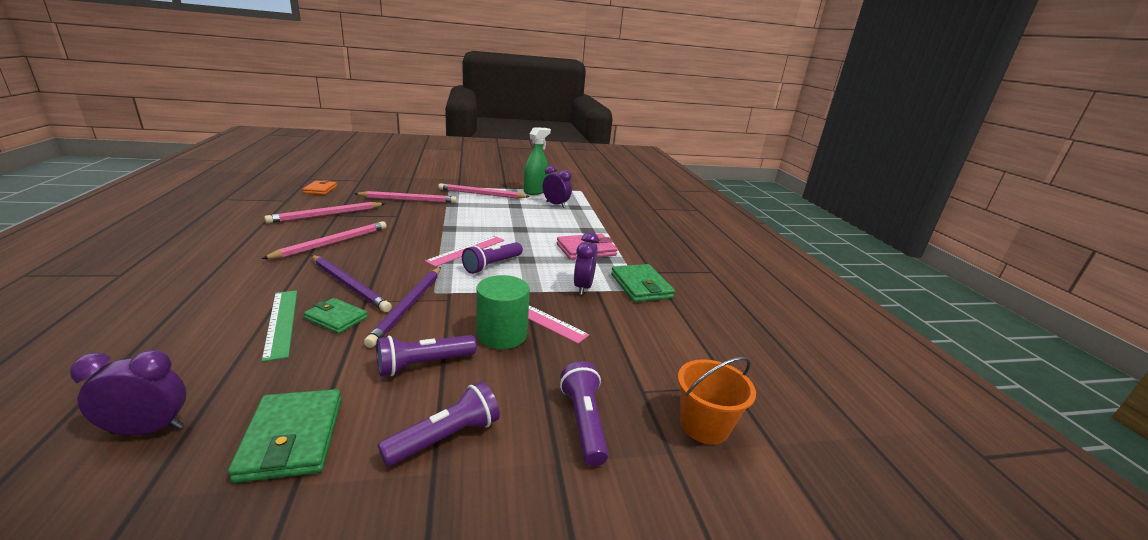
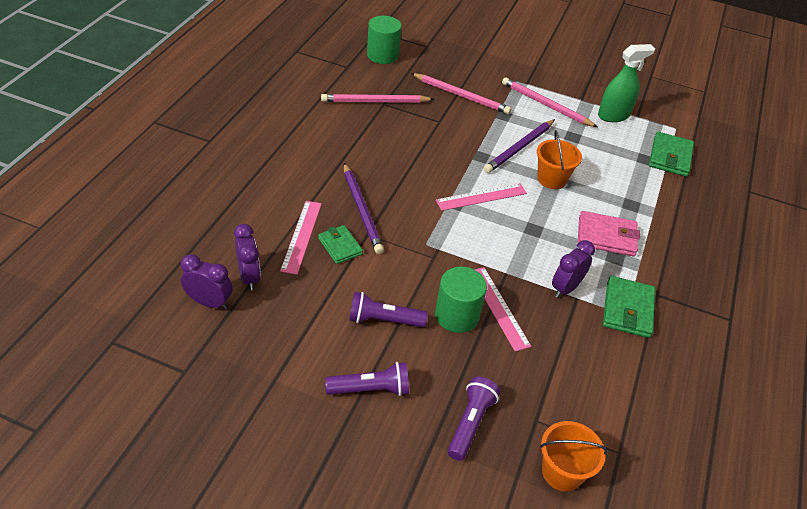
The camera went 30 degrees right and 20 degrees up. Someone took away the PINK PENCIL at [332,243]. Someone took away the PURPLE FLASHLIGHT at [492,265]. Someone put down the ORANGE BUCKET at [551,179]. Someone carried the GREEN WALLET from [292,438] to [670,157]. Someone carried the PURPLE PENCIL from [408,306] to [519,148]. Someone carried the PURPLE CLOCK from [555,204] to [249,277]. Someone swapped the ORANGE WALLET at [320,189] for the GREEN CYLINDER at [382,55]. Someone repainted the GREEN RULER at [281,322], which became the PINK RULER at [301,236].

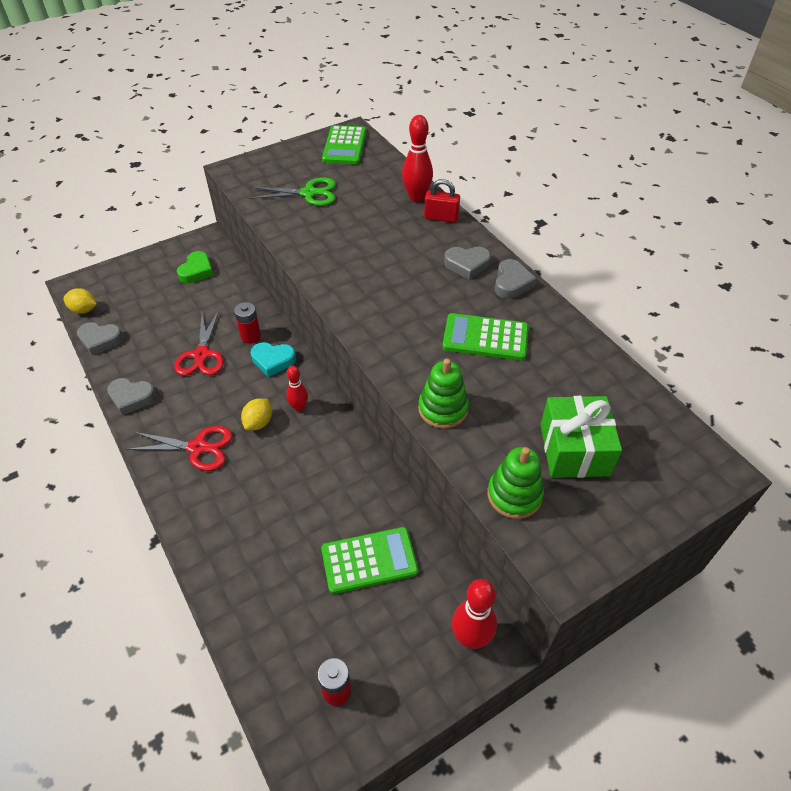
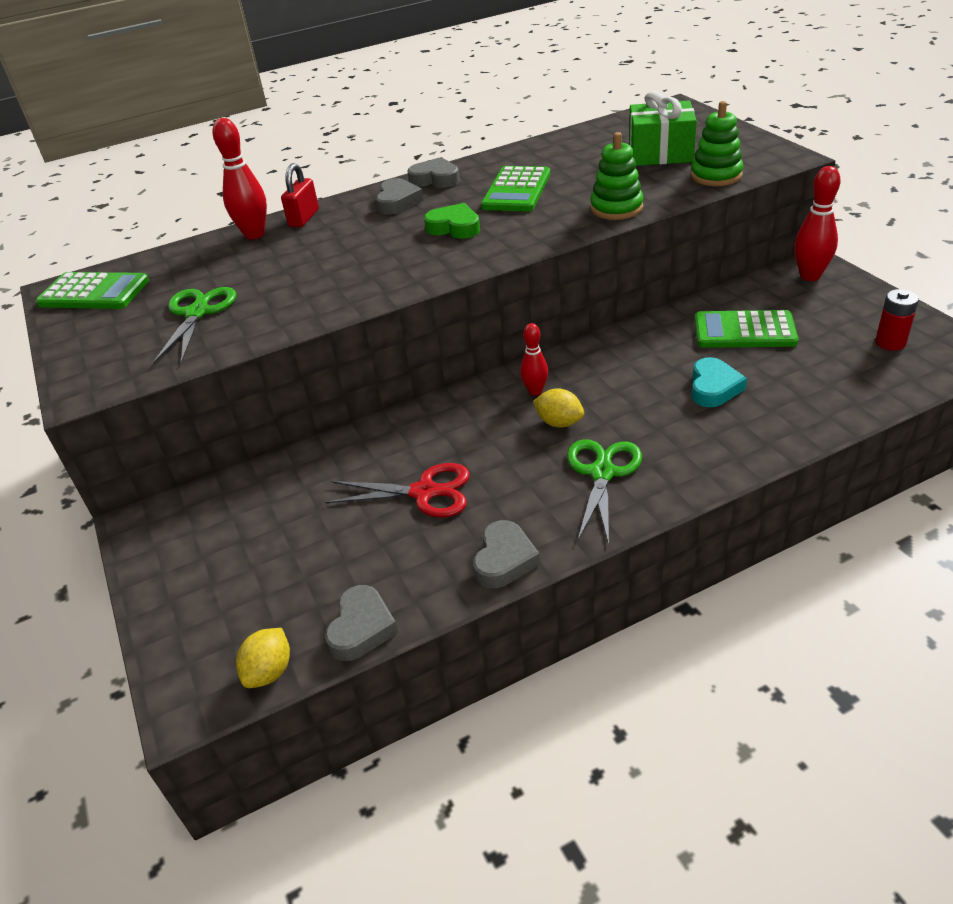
The camera went 80 degrees left and 10 degrees down. Someone took away the RED BATTERY at [251,336]. Someone carried the GREEN HEART from [196,271] to [454,227]. Someone carried the TURQUOISE HEART from [273,361] to [713,388]. Someone repainted the RED SCISSORS at [198,448], which became the GREEN SCISSORS at [602,473]. Someone rotated the GREEN CALCULATOR at [369,560] by 75 degrees counterclockwise.

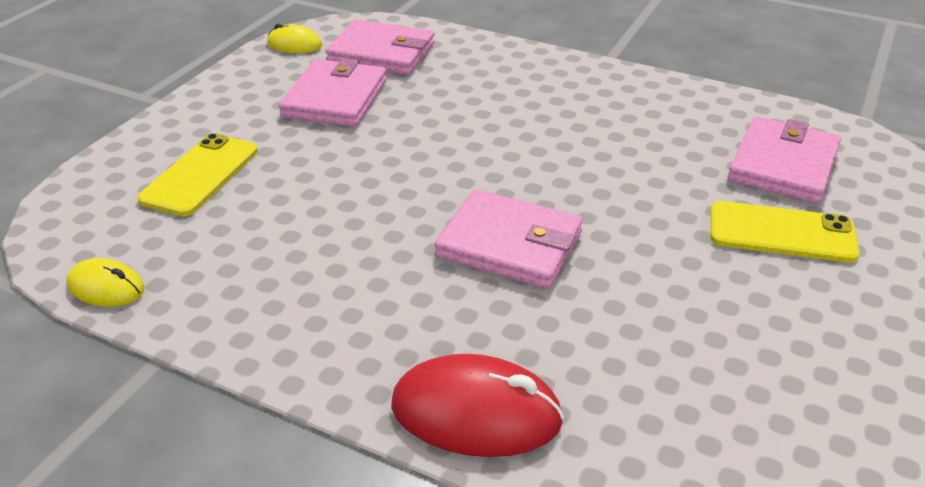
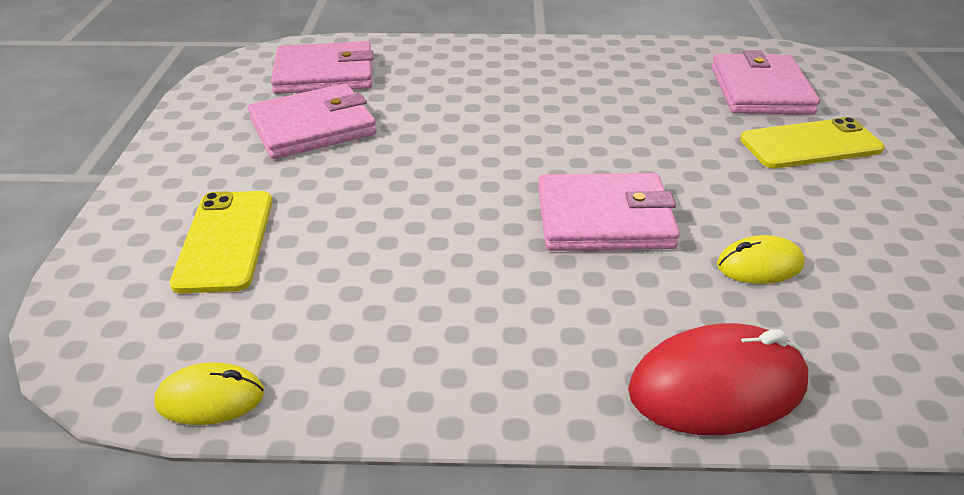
The camera went 25 degrees left and 0 degrees up. Someone carried the YELLOW MOUSE from [294,44] to [759,265]. Someone rotated the PINK WALLET at [335,98] by 75 degrees clockwise.

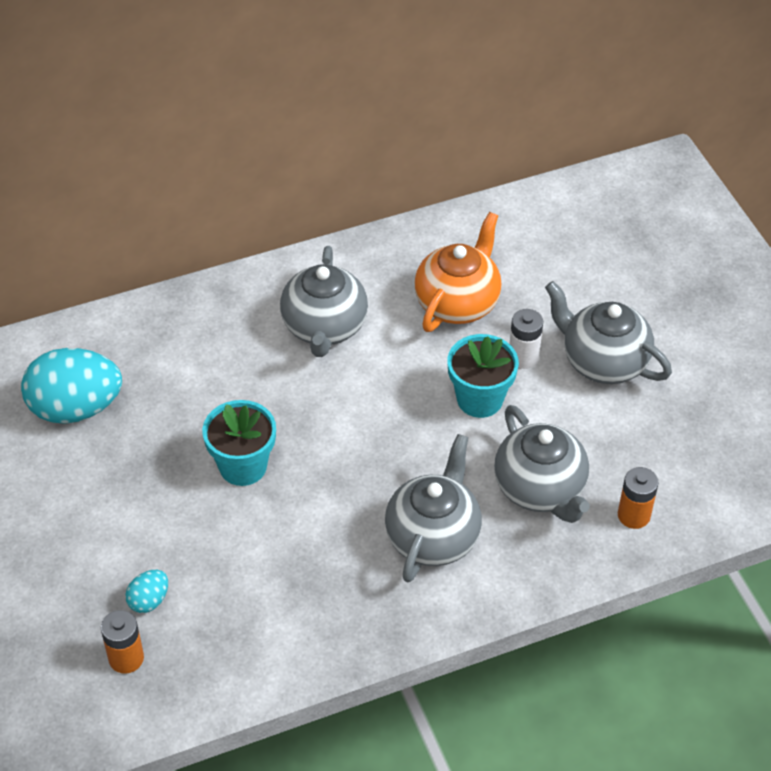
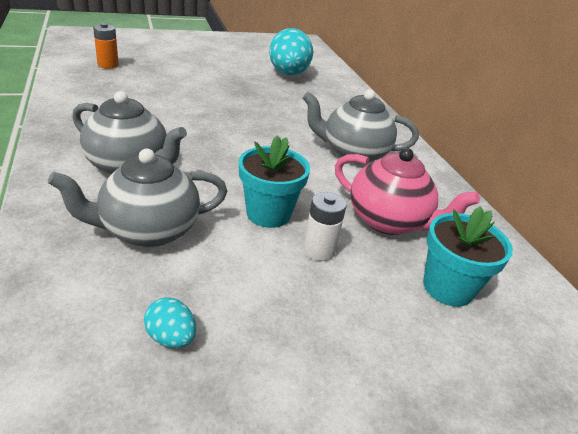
The camera went 90 degrees right and 15 degrees down. Someone took away the GREY TEAPOT at [602,361]. Someone took away the ORANGE BATTERY at [633,515]. Someone carried the TURQUOISE EGG from [149,600] to [171,337]. Someone carried the TURQUOISE FLOWER POT from [243,466] to [448,287]. Someone repainted the ORANGE TEAPOT at [458,302], which became the PINK TEAPOT at [389,221].

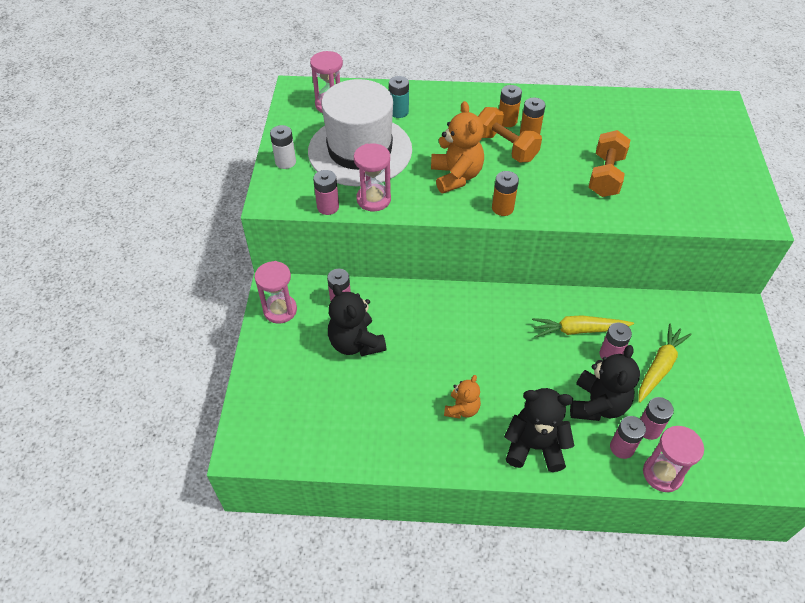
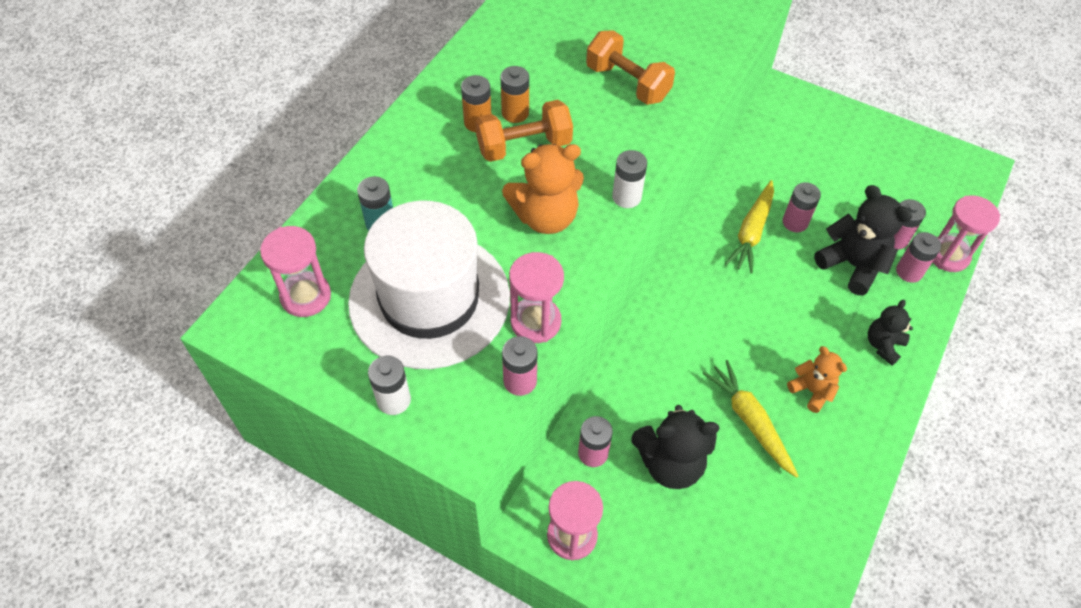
The camera went 65 degrees left and 5 degrees up. Someone carried the YELLOW CARROT from [659,367] to [750,421]. Someone repainted the ORANGE BATTERY at [502,208], which became the WHITE BATTERY at [626,197]. Someone rotated the ORANGE TEDDY BEAR at [456,176] by 150 degrees clockwise. Someone scaled the BLACK TEDDY BEAR at [534,446] by 0.60.

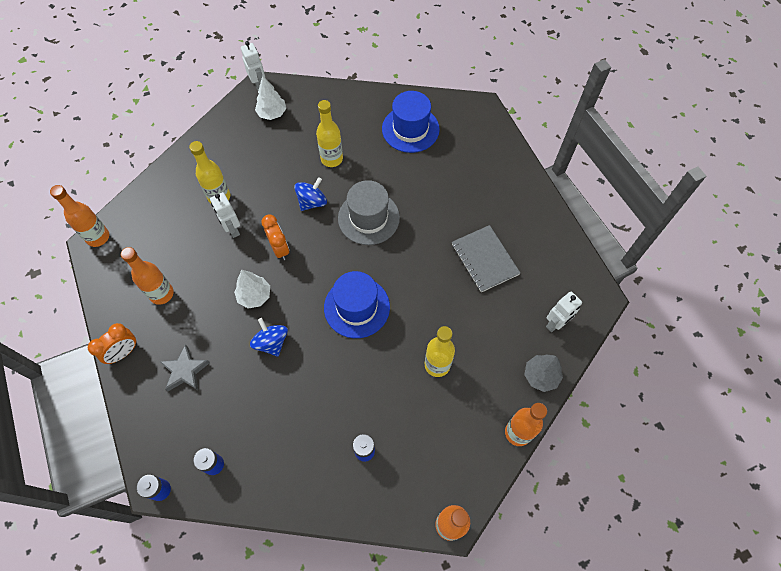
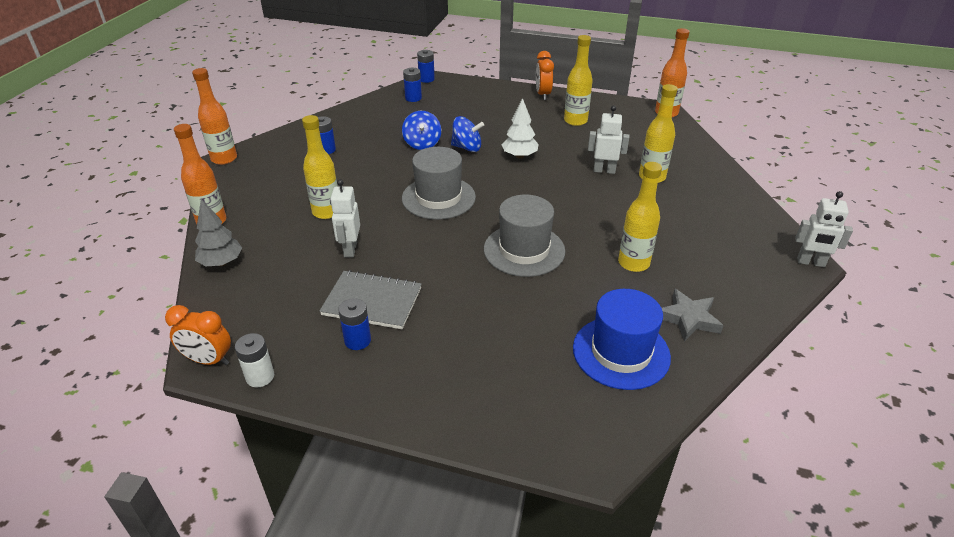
The camera went 130 degrees right and 25 degrees down. Someone took away the WHITE TREE at [272,113]. Someone put down the WHITE BATTERY at [260,376]. Someone put down the BLUE BATTERY at [357,340]. Someone carried the GREY STAR from [185,371] to [688,318]. Someone carried the ORANGE CLOCK from [279,249] to [208,360]. Someone carried the BLUE SPINNING TOP from [312,202] to [422,144]. Someone carried the WHITE ROBOT from [555,324] to [350,249]. Someone repainted the ORANGE BOTTLE at [161,294], which became the YELLOW BOTTLE at [575,121]. Someone repainted the BLUE HAT at [357,307], which became the GREY HAT at [438,198].

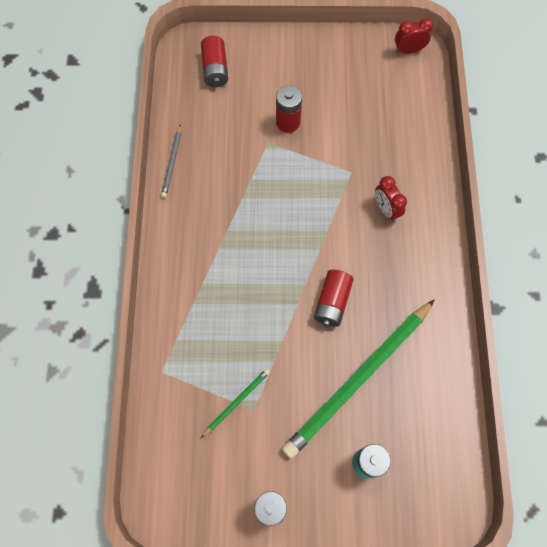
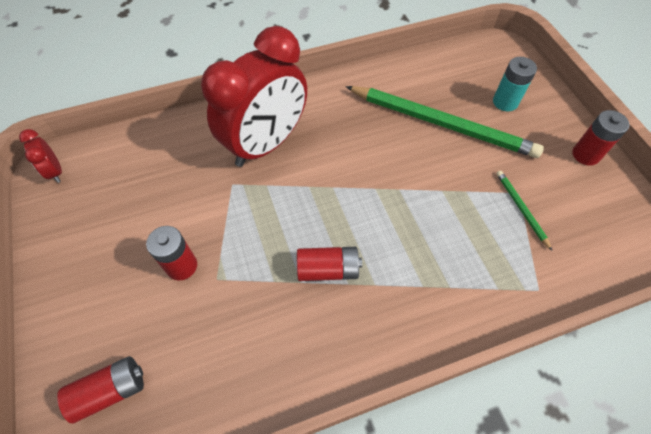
The camera went 110 degrees left and 10 degrees down. Someone took away the GREY PENCIL at [172,163]. Someone carried the RED BATTERY from [332,302] to [328,269]. Someone rotated the GREEN PENCIL at [236,401] by 45 degrees clockwise. Someone scaled the RED CLOCK at [386,209] by 2.49.

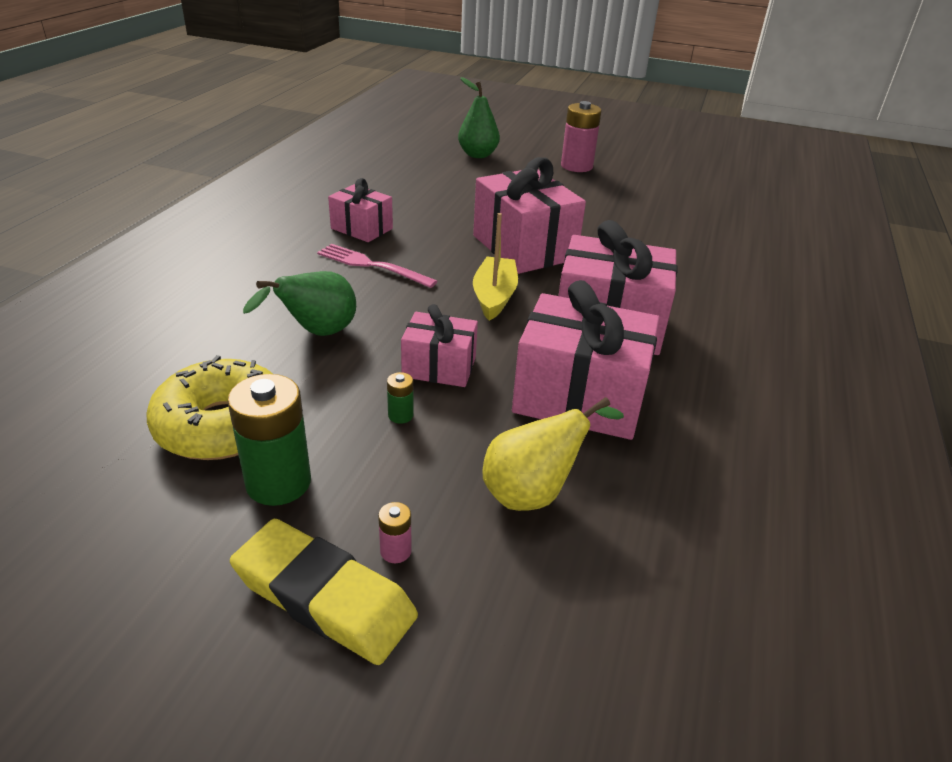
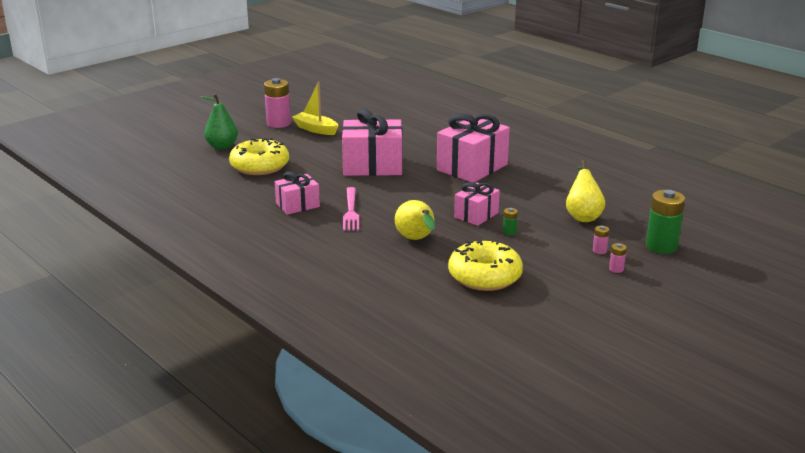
The camera went 60 degrees left and 10 degrees down. Someone took away the PINK GIFT at [579,397]. Someone put down the YELLOW DONUT at [260,166]. Someone carried the GREEN BATTERY from [278,483] to [661,246]. Someone carried the YELLOW BOAT from [494,296] to [316,129]. Someone swapped the YELLOW ERASER at [324,597] for the PINK BATTERY at [616,269]. Someone repainted the GREEN PEAR at [316,333], which became the YELLOW PEAR at [416,240]. Someone rotated the PINK FORK at [371,265] by 60 degrees counterclockwise.

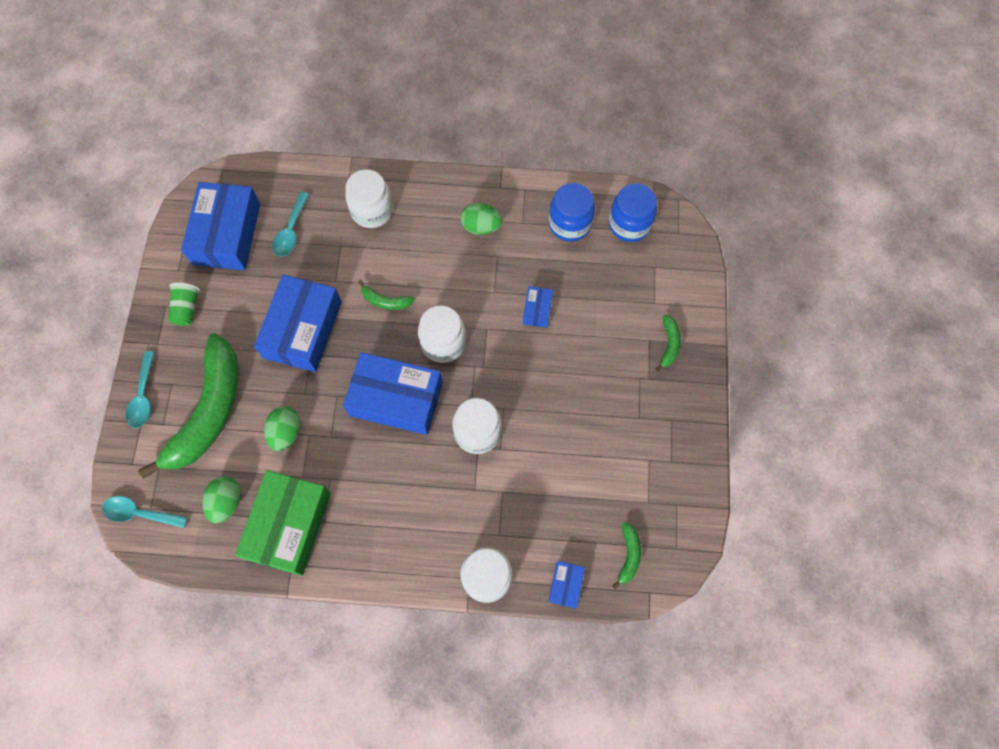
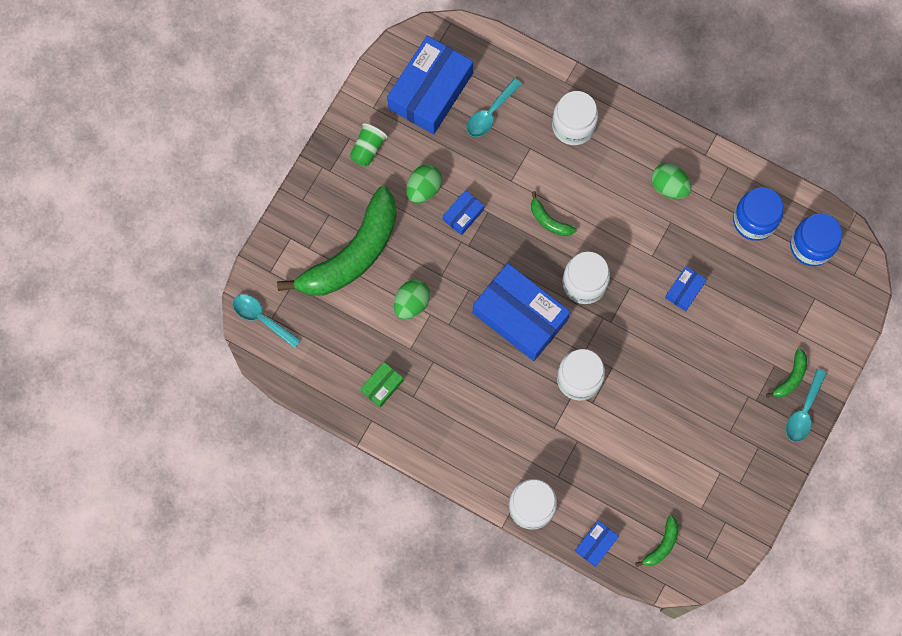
The camera went 25 degrees right and 5 degrees up. Someone carried the TURQUOISE SPOON from [143,396] to [804,412]. Someone carried the GREEN EGG from [227,502] to [424,189]. Someone scaled the GREEN BOX at [288,525] by 0.45. Someone scaled the BLUE BOX at [302,329] by 0.45.

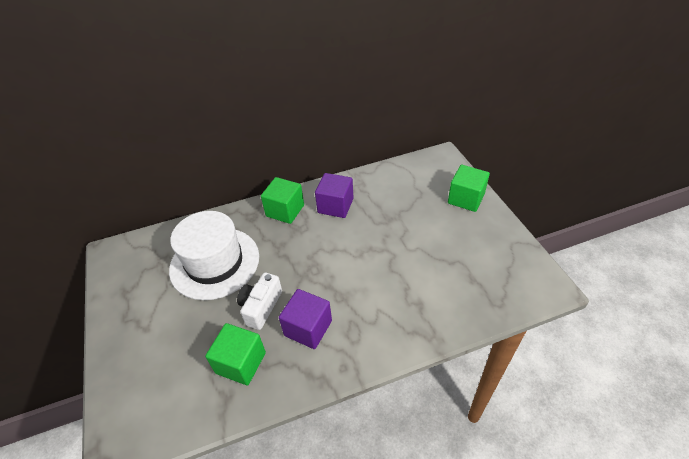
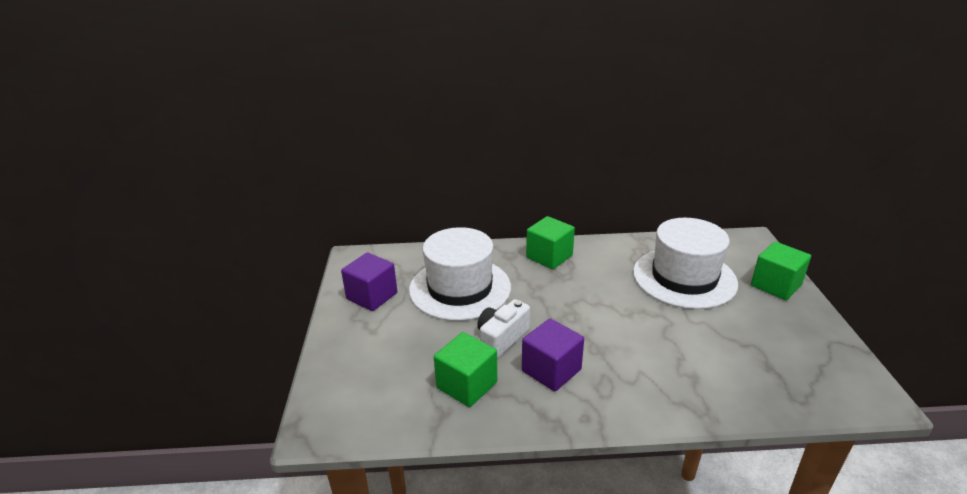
The camera went 15 degrees right and 15 degrees down. Someone put down the WHITE HAT at [684,278]. Someone carried the PURPLE CUBE from [335,206] to [372,296].

